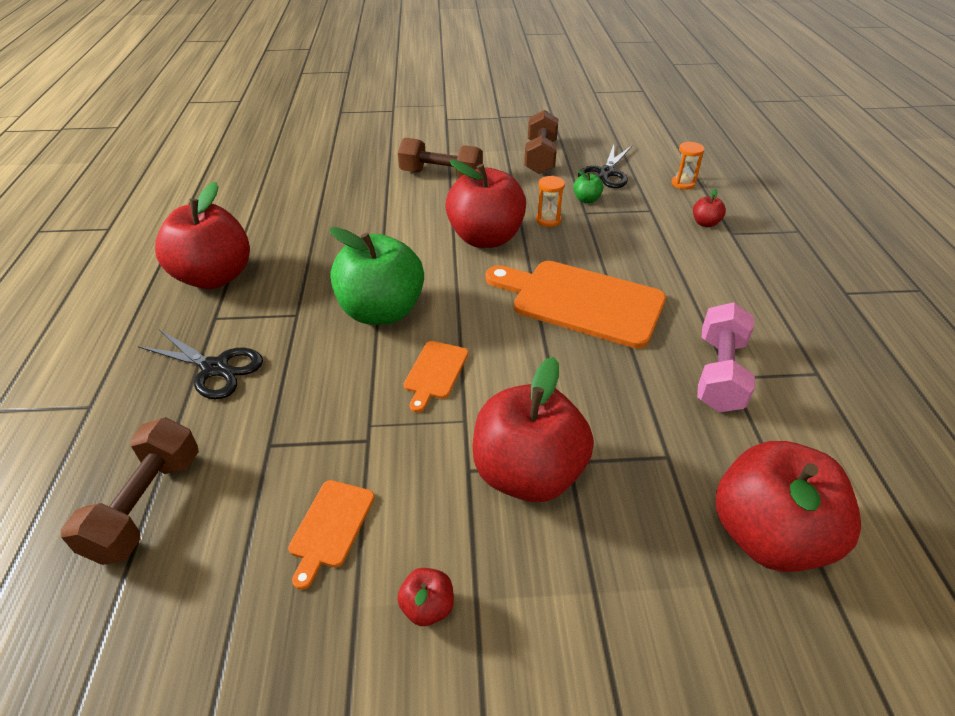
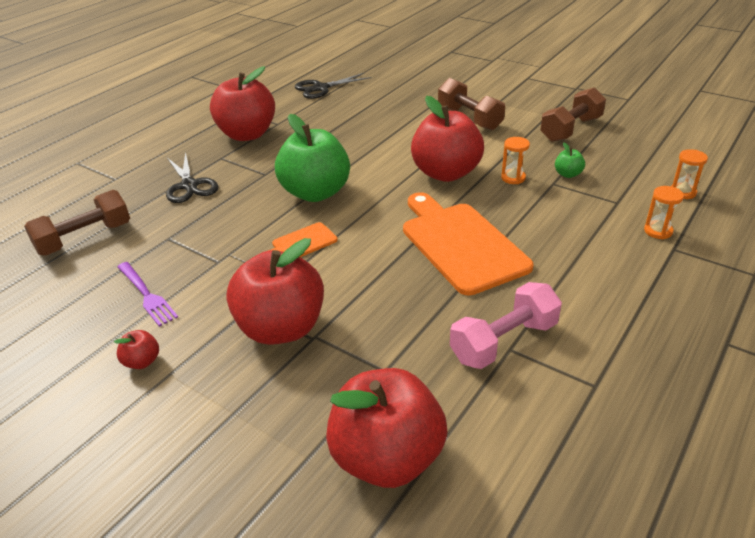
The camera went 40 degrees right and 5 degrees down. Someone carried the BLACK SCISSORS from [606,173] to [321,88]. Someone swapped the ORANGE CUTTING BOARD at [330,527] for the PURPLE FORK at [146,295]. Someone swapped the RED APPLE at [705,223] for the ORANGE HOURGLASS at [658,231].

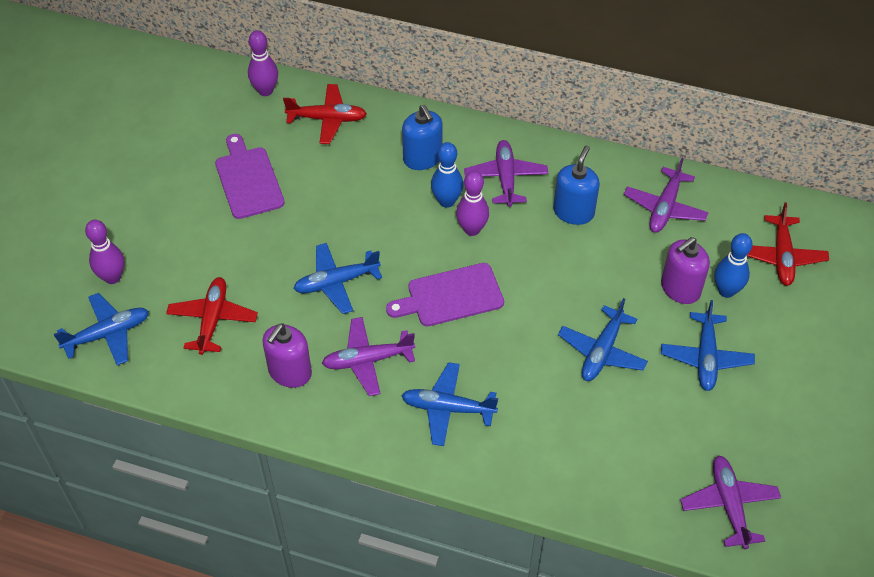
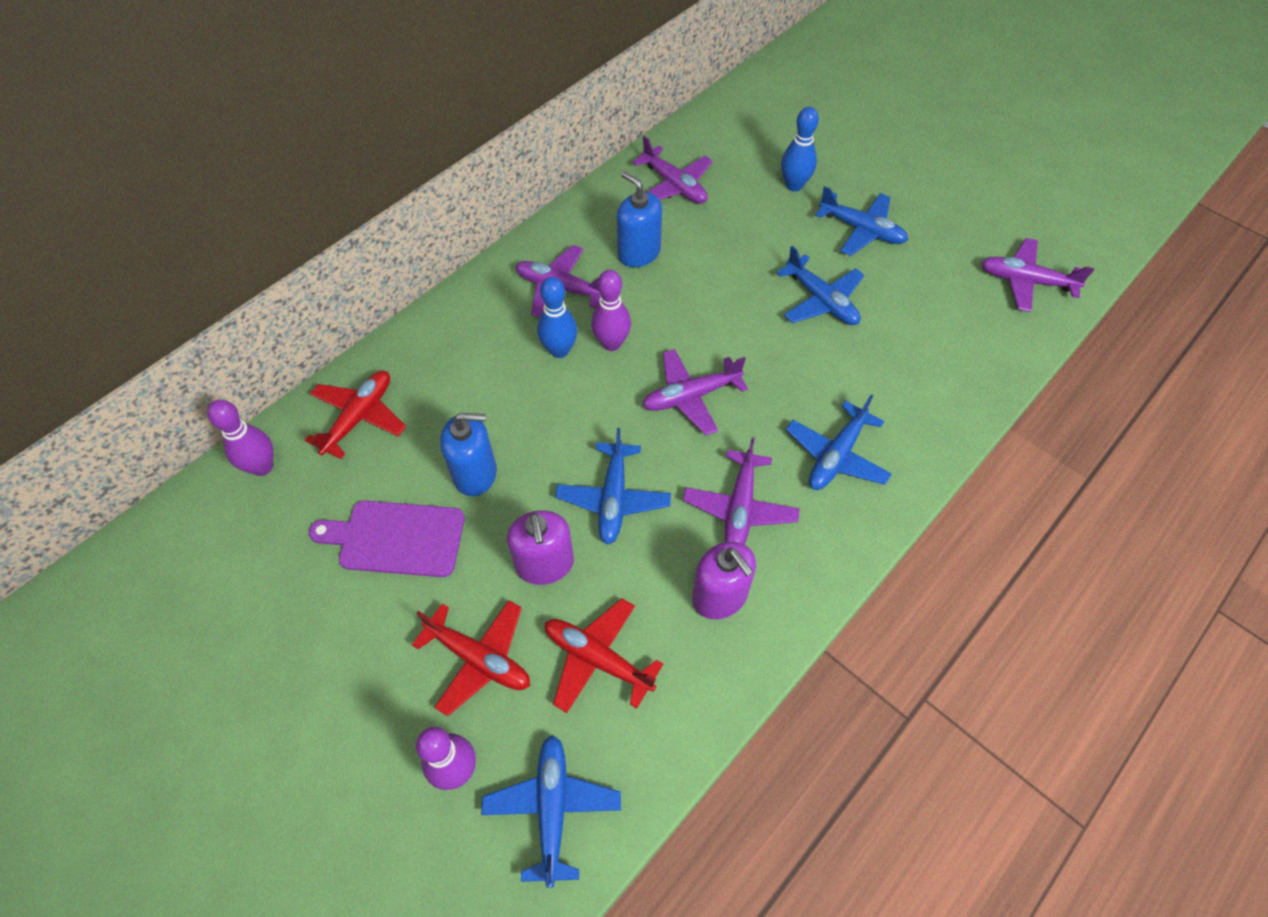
The camera went 65 degrees left and 5 degrees up. Someone carried the BLUE SOAP DISPENSER from [422,158] to [475,473]. Someone carried the PURPLE SOAP DISPENSER from [680,288] to [544,564]. Someone carried the RED PLANE from [782,256] to [479,659]. Someone swapped the PURPLE CUTTING BOARD at [450,296] for the PURPLE PLANE at [690,396].

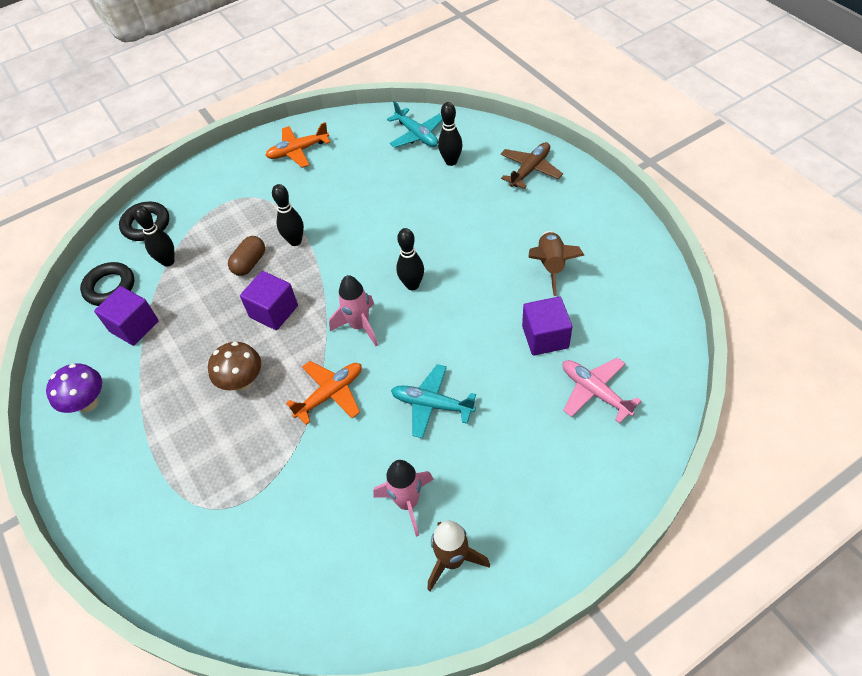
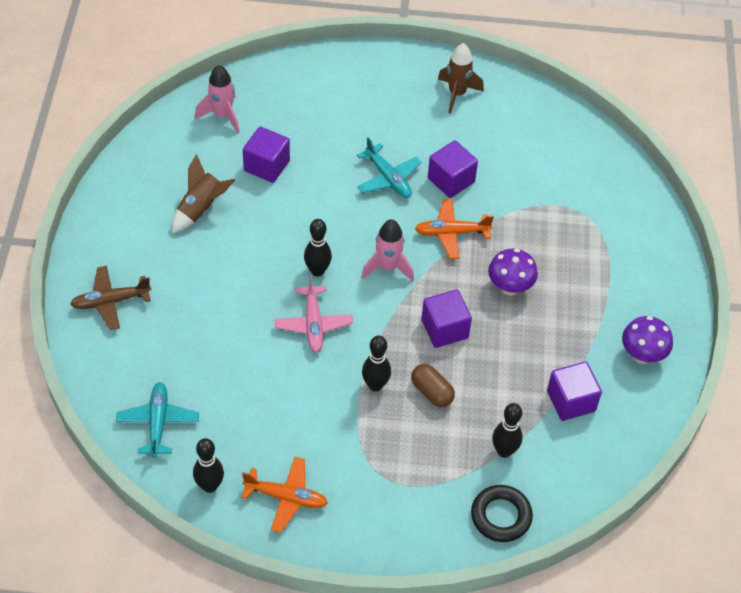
The camera went 150 degrees left and 0 degrees up. Someone took away the BLACK RING at [110,287]. Someone put down the PURPLE CUBE at [451,180]. Someone carried the PINK ROCKET from [407,503] to [222,116]. Someone carried the BLACK BOWLING PIN from [451,161] to [209,486]. Someone carried the PINK PLANE from [595,392] to [313,324]. Someone repainted the BROWN MUSHROOM at [242,382], which became the PURPLE MUSHROOM at [510,287]. Someone rotated the BROWN CAPSULE at [249,263] by 75 degrees clockwise.

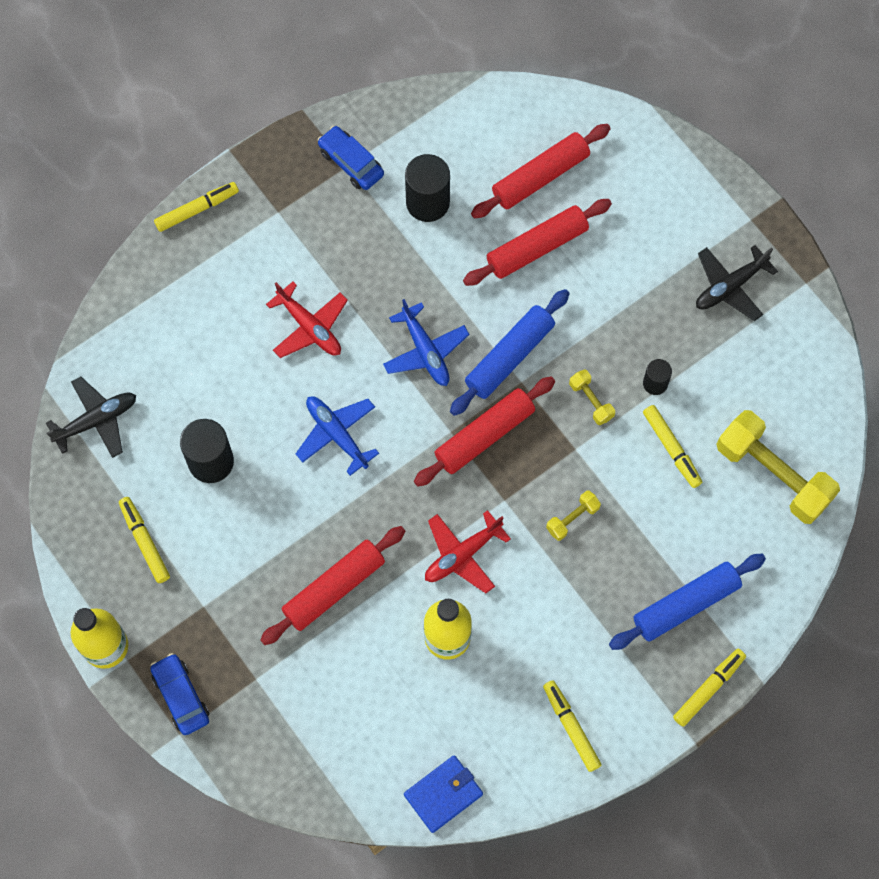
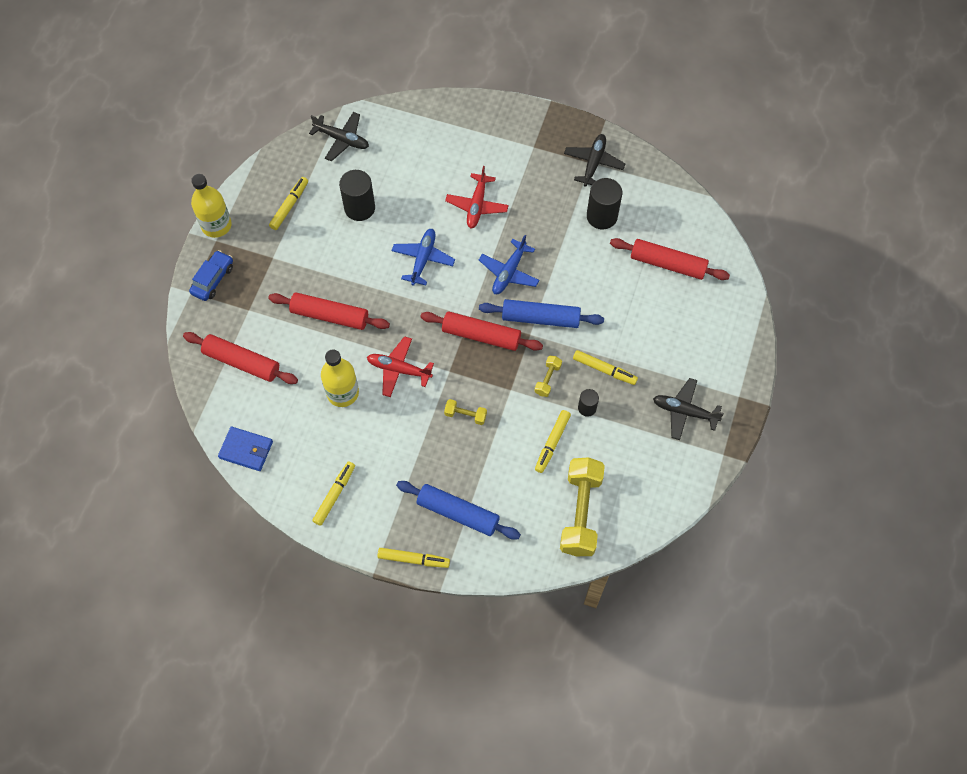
The camera went 55 degrees right and 5 degrees down. Someone carried the YELLOW MARKER from [197,209] to [604,369]. Someone carried the RED ROLLING PIN from [537,247] to [242,362]. Someone swapped the BLUE CAR at [351,163] for the BLACK PLANE at [593,163].

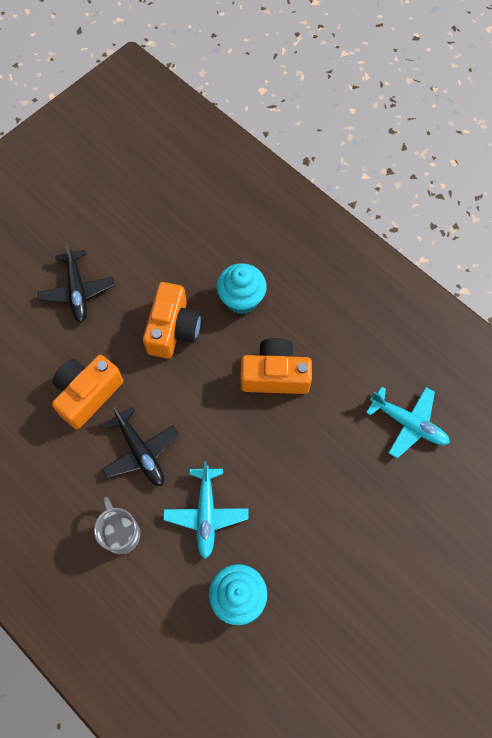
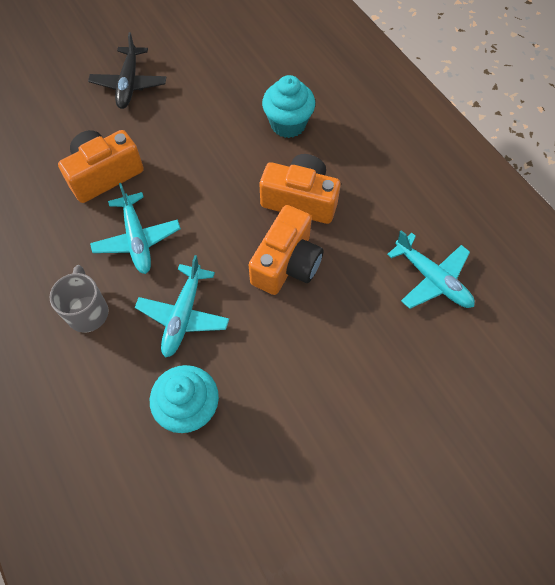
The camera went 15 degrees right and 5 degrees down. Someone carried the ORANGE CAMERA from [173,329] to [286,263]. Someone repainted the BLACK PLANE at [141,452], which became the TURQUOISE PLANE at [137,239].

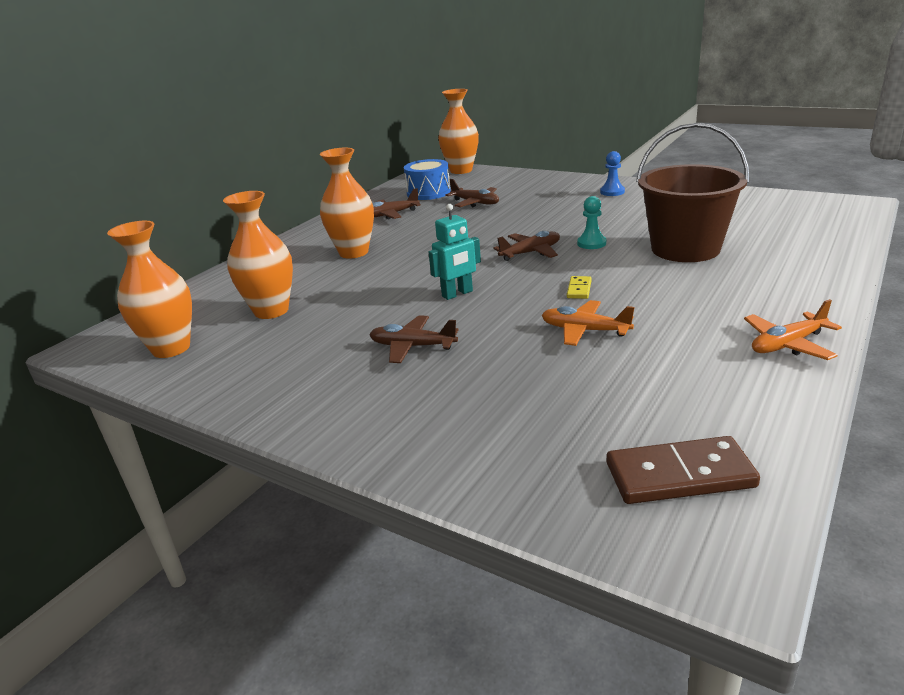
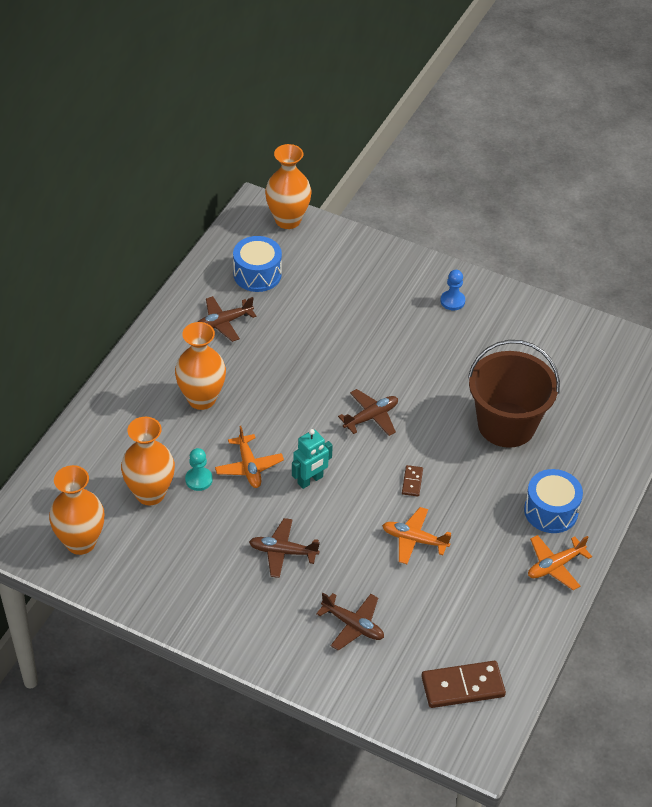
The camera went 10 degrees left and 20 degrees up. Someone put down the ORANGE PLANE at [249,467]. Someone put down the BLUE DRUM at [551,511]. Someone carried the BROWN PLANE from [475,203] to [353,625]. Someone carried the TURQUOISE PAWN from [591,243] to [199,480]. Someone repainted the YELLOW DOMINO at [579,289], which became the BROWN DOMINO at [412,482].

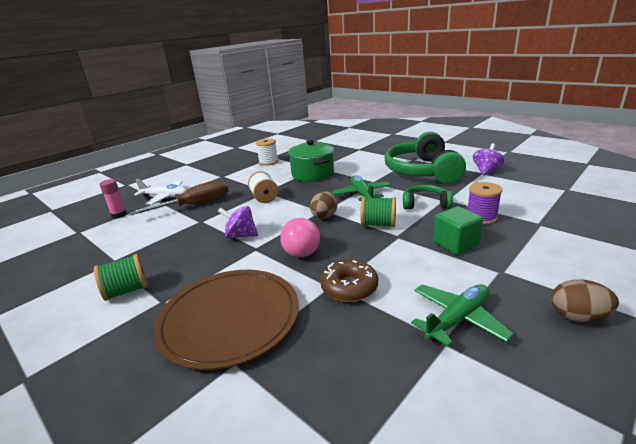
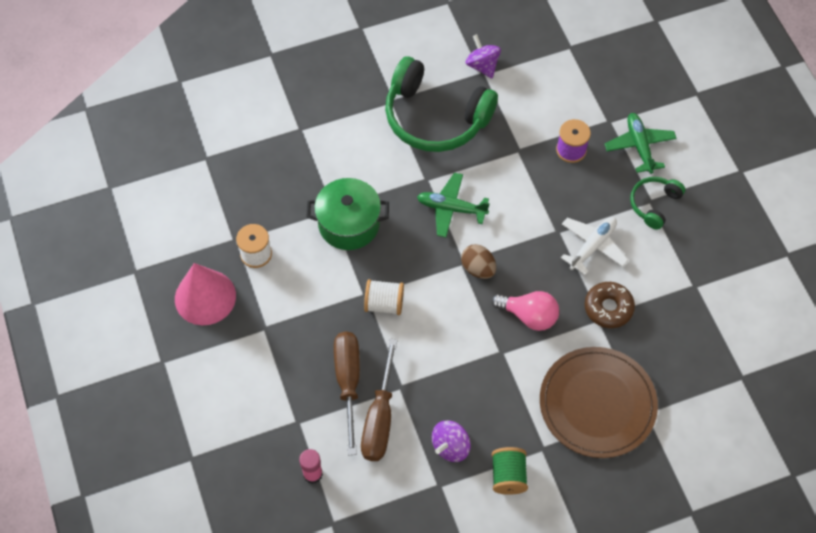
The camera went 65 degrees left and 35 degrees up. Someone took away the GREEN SPOOL at [378,224]. Someone took away the GREEN CUBE at [455,244]. Someone took away the BROWN EGG at [578,317]. Someone put down the PINK CONE at [205,297]. Someone put down the BROWN SCREWDRIVER at [379,419]. Someone carried the WHITE PLANE from [165,197] to [592,246]. Someone carried the PURPLE SPINNING TOP from [241,235] to [450,446]. Someone carried the GREEN HEADPHONES from [425,204] to [654,204]. Someone carried the GREEN PLANE from [457,319] to [639,146].

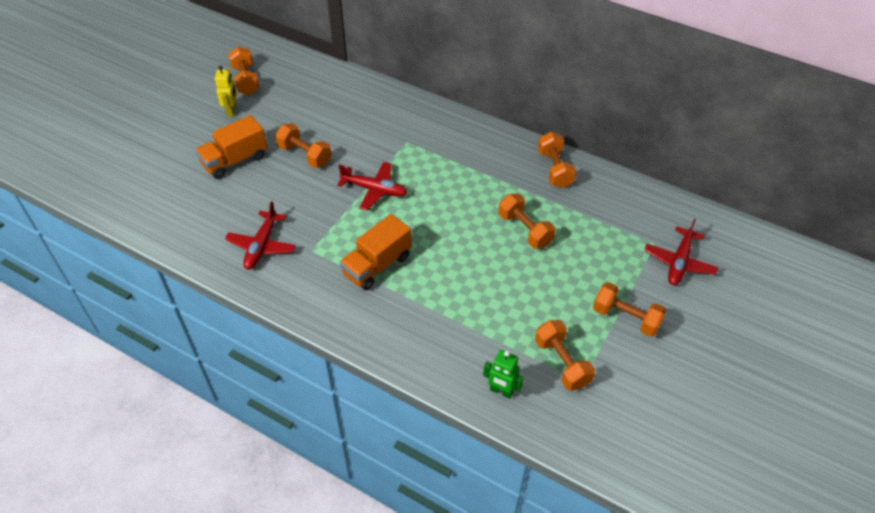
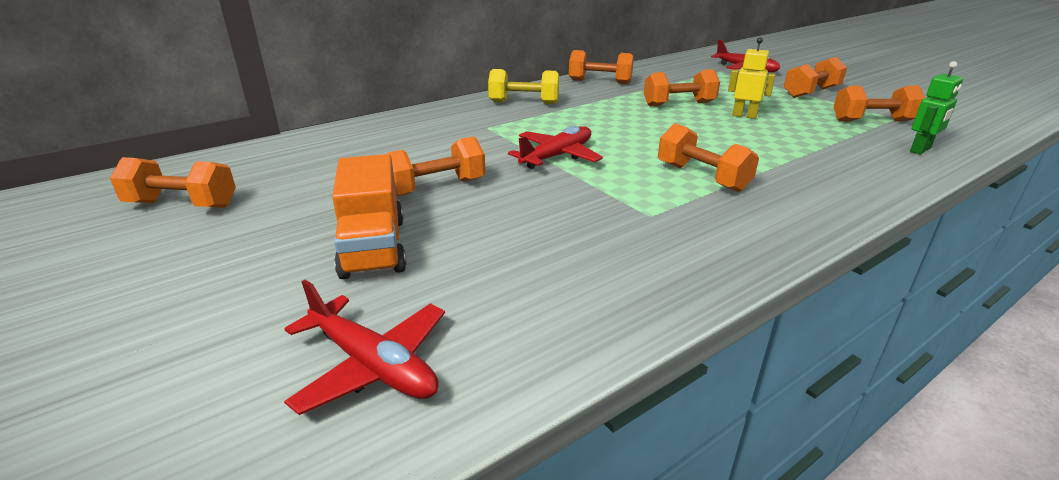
The camera went 65 degrees left and 20 degrees down. Someone put down the YELLOW DUMBBELL at [524,103]. Someone carried the YELLOW ROBOT from [231,111] to [744,116]. Someone carried the RED PLANE from [261,246] to [373,365]. Someone swapped the ORANGE TRUCK at [377,265] for the ORANGE DUMBBELL at [702,177].

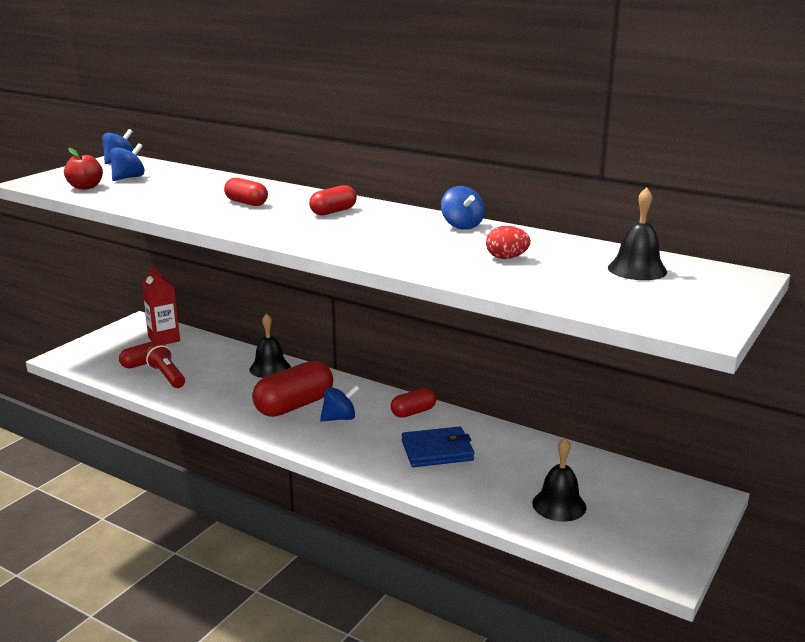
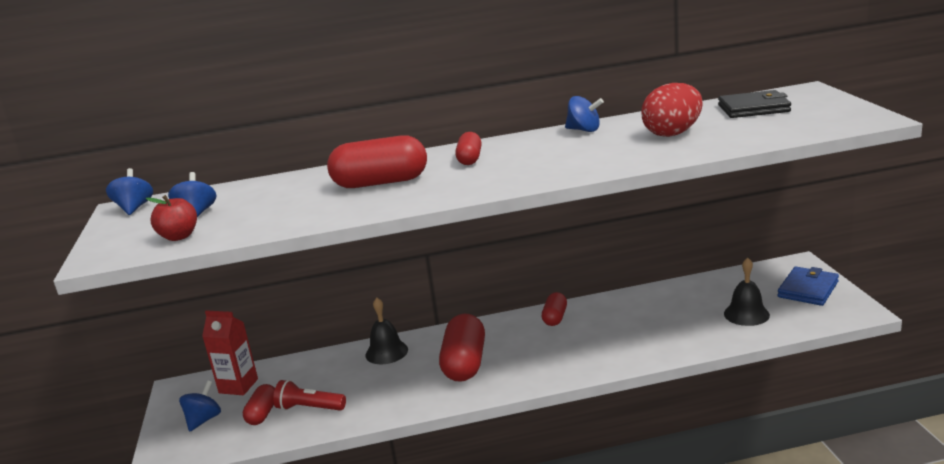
The camera went 40 degrees left and 0 degrees up. Someone carried the BLUE SPINNING TOP from [339,418] to [204,420]. Someone carried the BLUE WALLET from [437,451] to [808,289]. Someone swapped the BLACK BELL at [637,269] for the BLACK WALLET at [753,108]. Someone scaled the RED CAPSULE at [246,203] by 1.81. Someone scaled the RED EGG at [506,258] by 1.81.

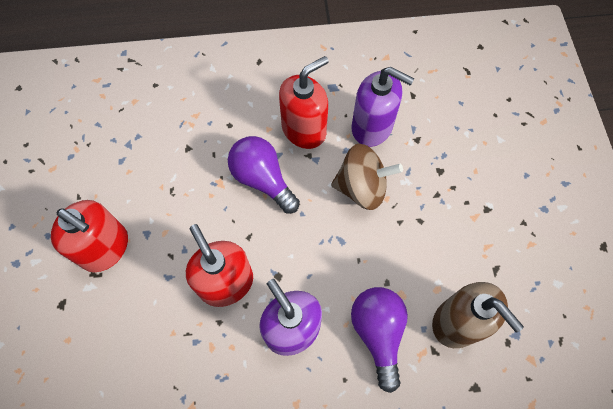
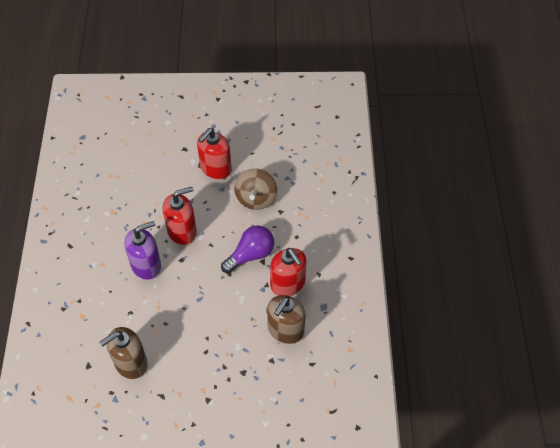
The camera went 95 degrees right and 10 degrees down. Someone took away the PURPLE LIGHT BULB at [378,333]. Someone carried the BROWN SPINNING TOP from [362,188] to [256,198]. Someone repainted the PURPLE SOAP DISPENSER at [372,127], which became the BROWN SOAP DISPENSER at [285,330].

